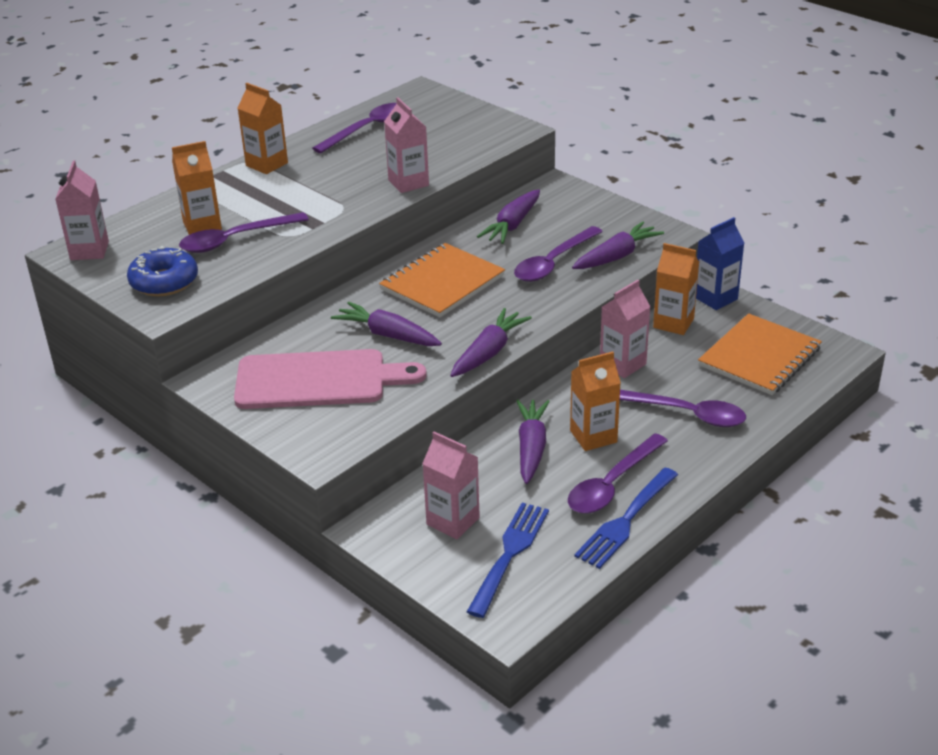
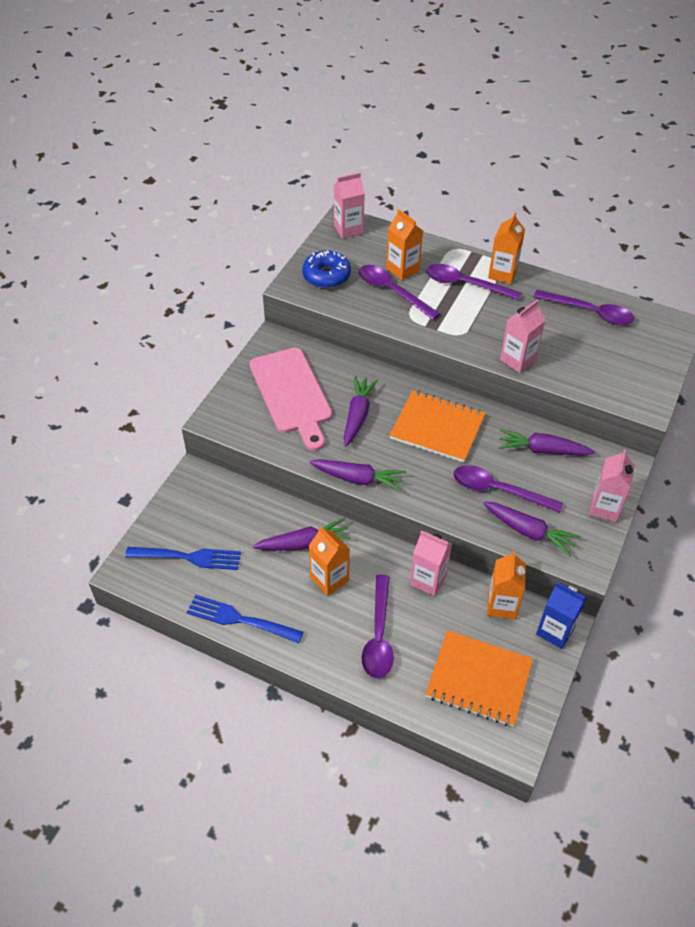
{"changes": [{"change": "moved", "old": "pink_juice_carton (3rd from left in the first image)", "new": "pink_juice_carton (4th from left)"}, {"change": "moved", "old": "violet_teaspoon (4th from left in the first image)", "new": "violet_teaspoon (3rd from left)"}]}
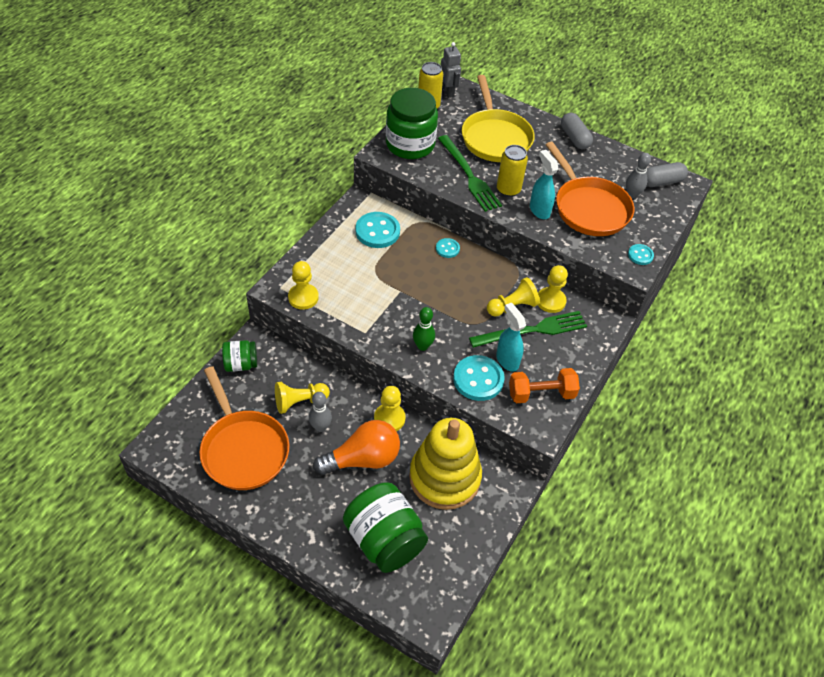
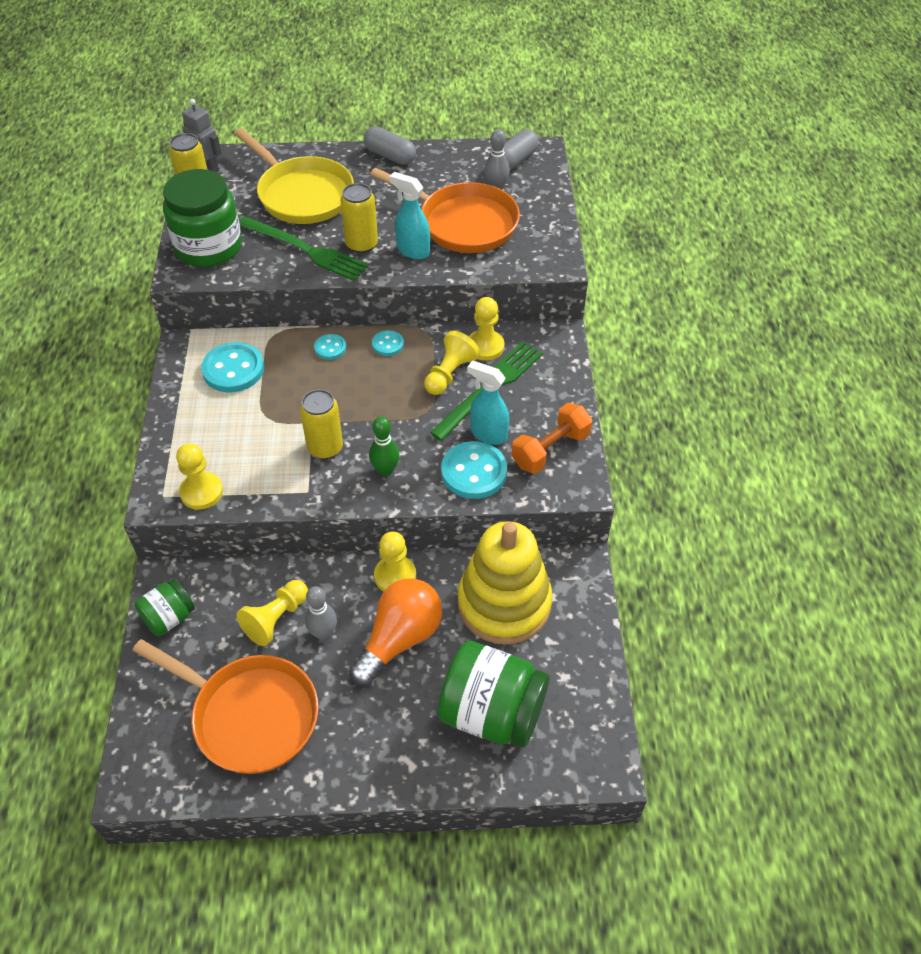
{"changes": [{"change": "moved", "old": "aqua_shirt_button (4th from left in the first image)", "new": "aqua_shirt_button (3rd from left)"}, {"change": "added", "new": "yellow_soda_can (2nd from left)"}]}
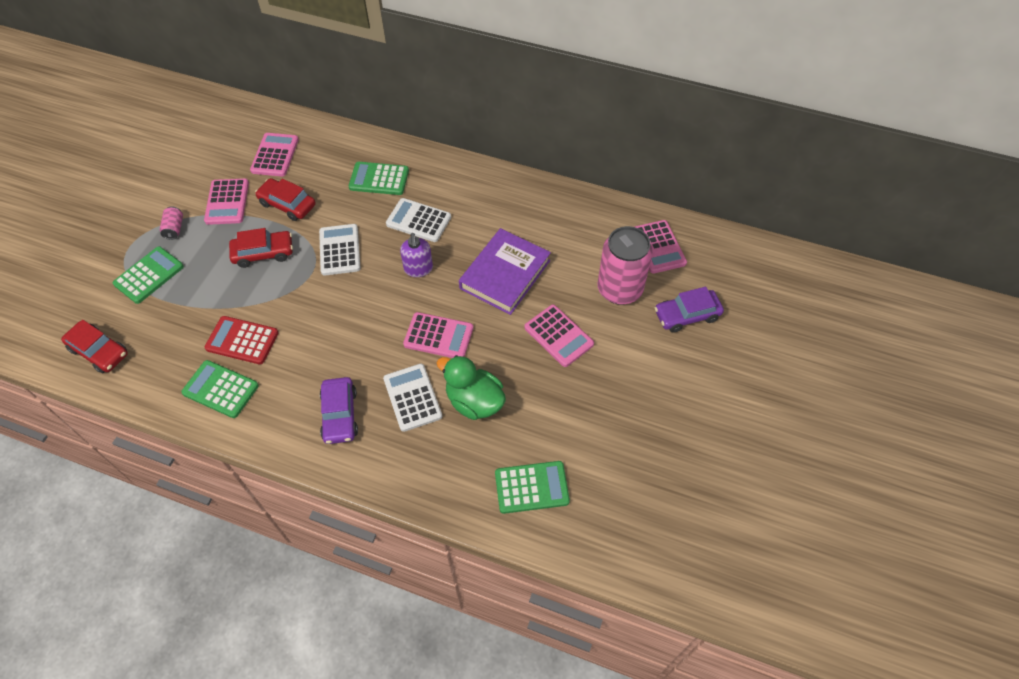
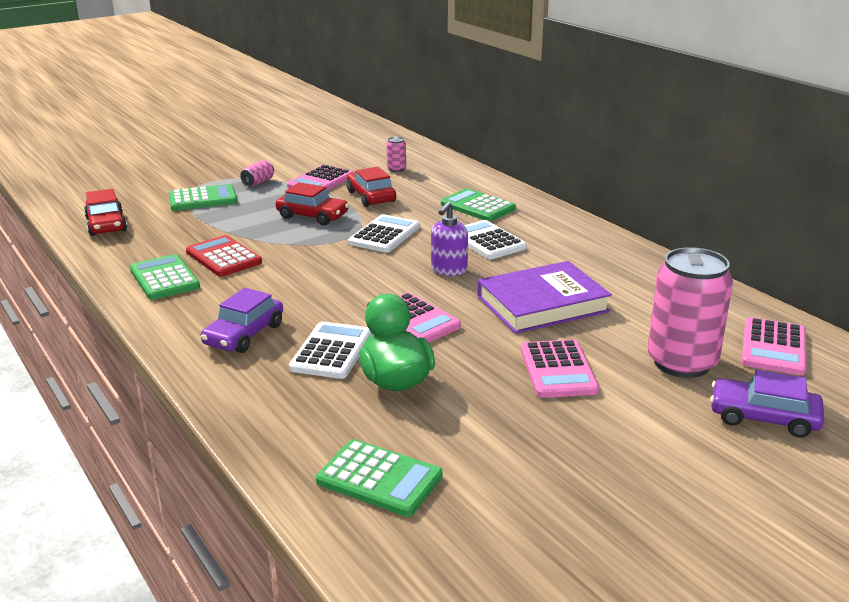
{"changes": [{"change": "replaced", "old": "pink_adding_machine (2nd from left)", "new": "pink_soda_can (2nd from left)"}]}
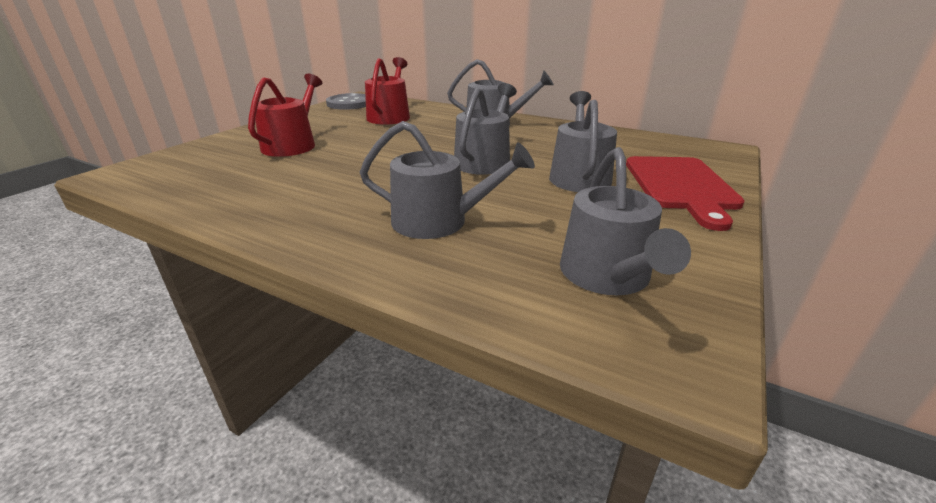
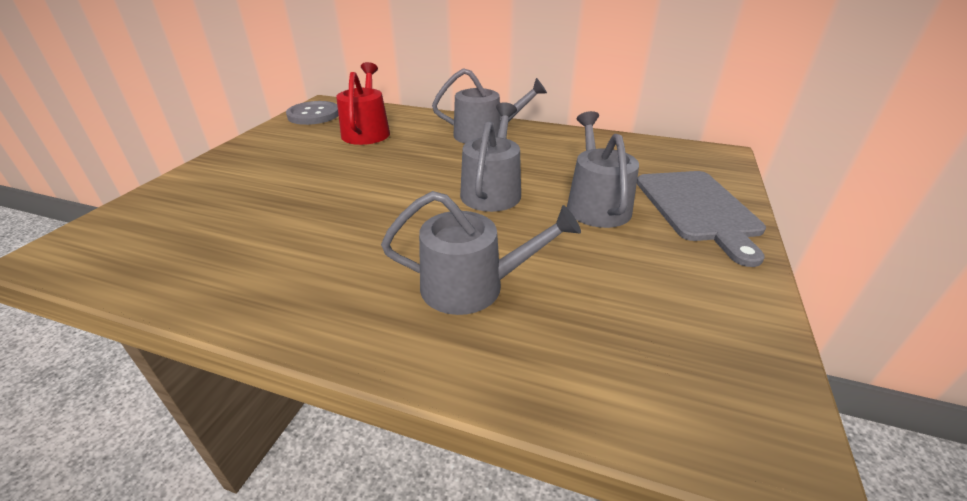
{"changes": [{"change": "removed", "old": "red_sprinkling_can (1st from left)"}, {"change": "removed", "old": "grey_sprinkling_can (5th from left)"}, {"change": "recoloured", "old": "red_cutting_board", "new": "grey_cutting_board"}]}
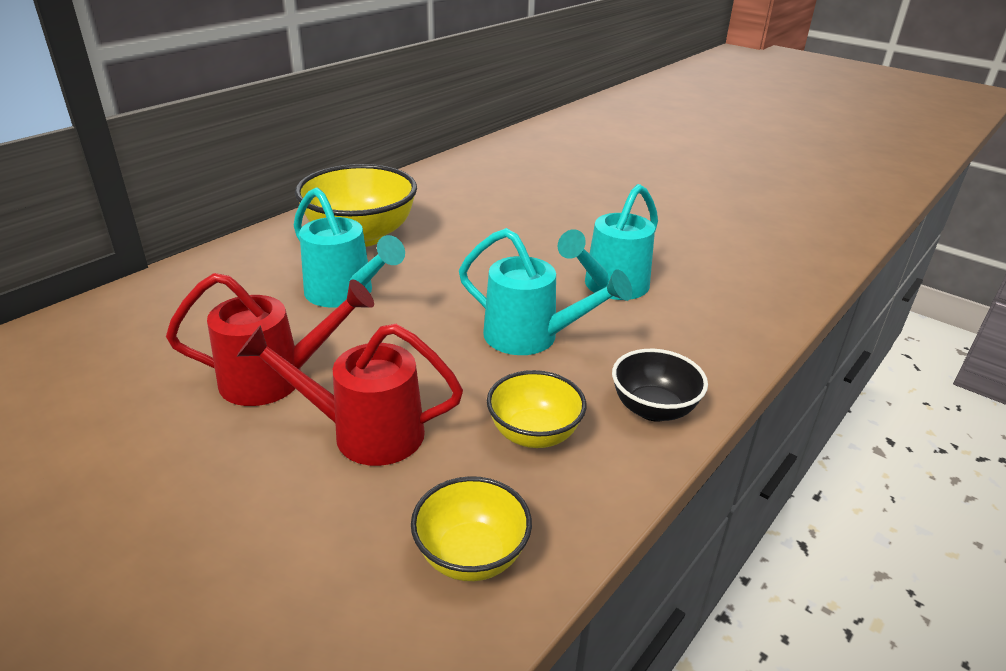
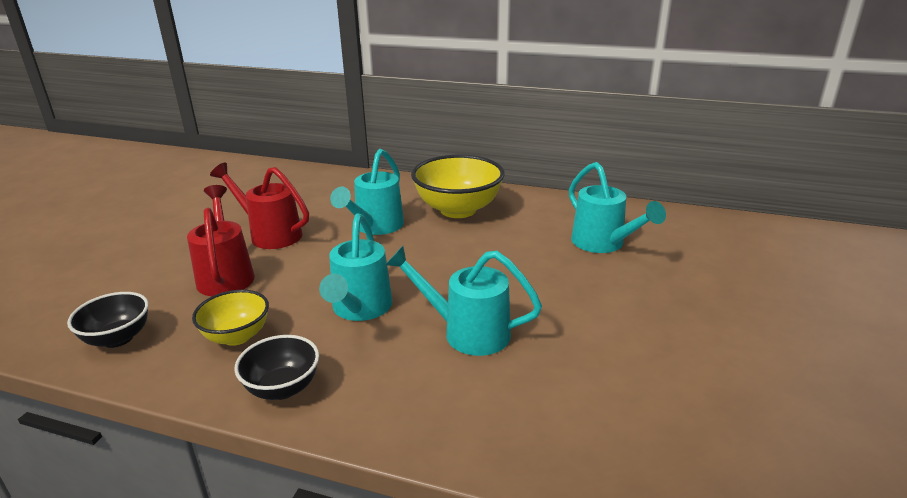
{"changes": [{"change": "turned", "old": "red_sprinkling_can (1st from left in the first image)", "degrees": 150}, {"change": "recoloured", "old": "yellow_deep_dish (2nd from left)", "new": "black_deep_dish (1st from left)"}, {"change": "added", "new": "aqua_sprinkling_can (4th from left)"}]}
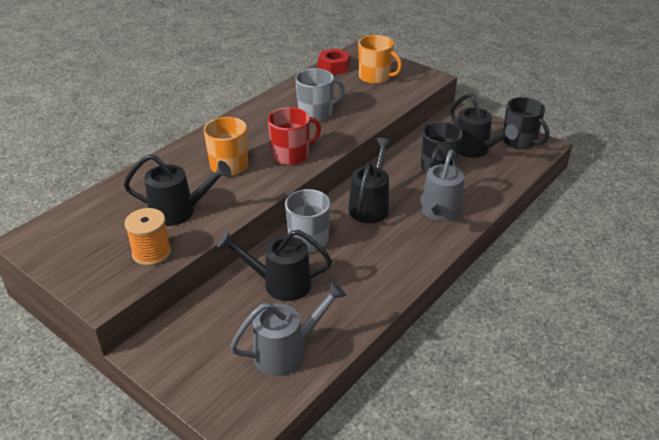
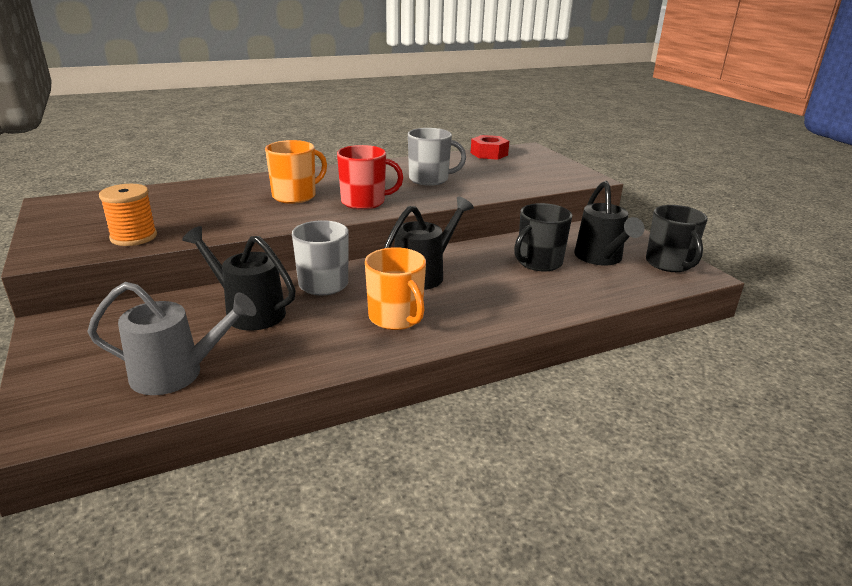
{"changes": [{"change": "removed", "old": "black_sprinkling_can (1st from left)"}, {"change": "moved", "old": "orange_coffee_mug (2nd from left)"}, {"change": "removed", "old": "grey_sprinkling_can (2nd from left)"}]}
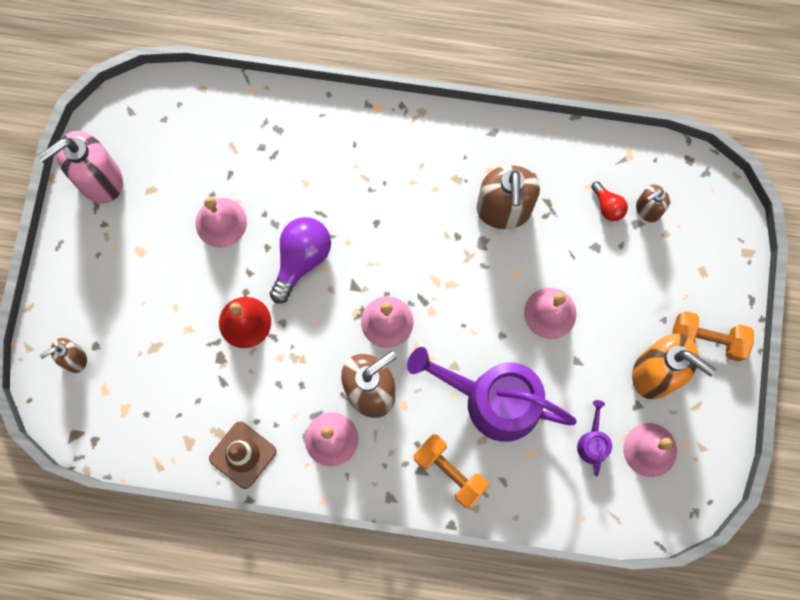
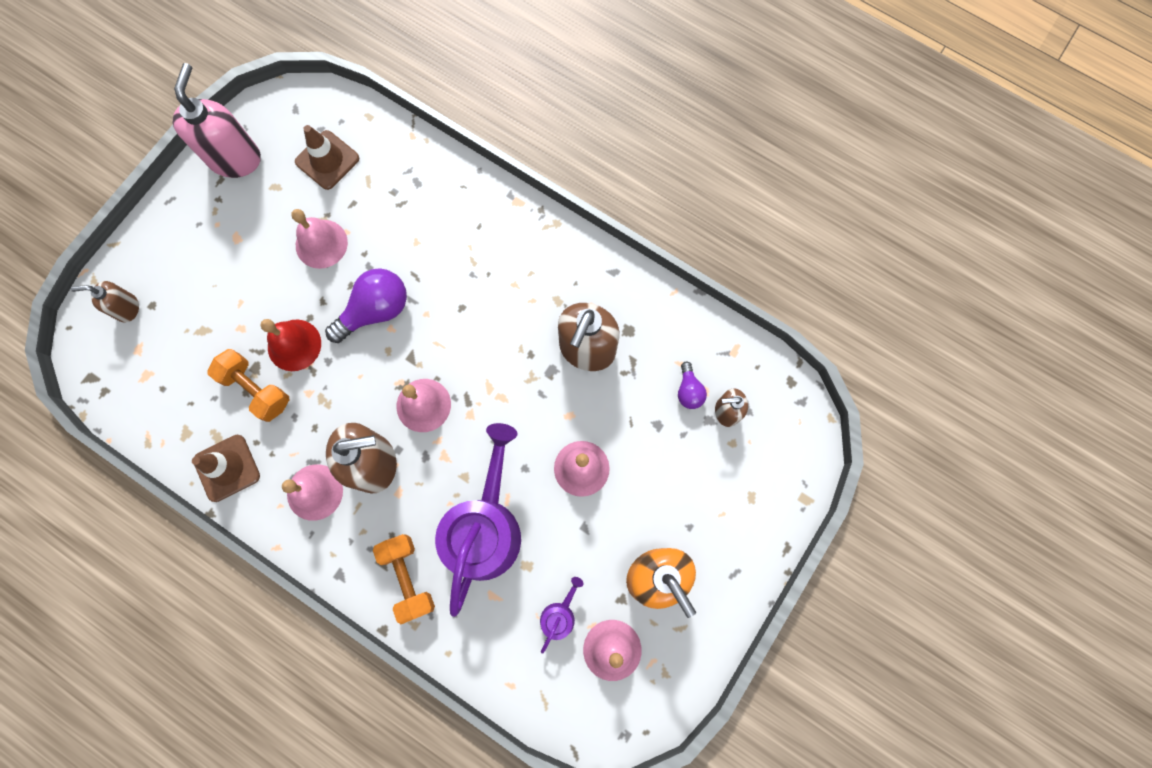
{"changes": [{"change": "turned", "old": "pink_soap_pump", "degrees": 105}, {"change": "turned", "old": "violet_sprinkling_can (1st from left)", "degrees": 60}, {"change": "recoloured", "old": "red_lightbulb", "new": "violet_lightbulb (2nd from left)"}, {"change": "moved", "old": "orange_hand_weight (2nd from left in the first image)", "new": "orange_hand_weight (1st from left)"}, {"change": "added", "new": "russet_safety_cone (2nd from left)"}]}
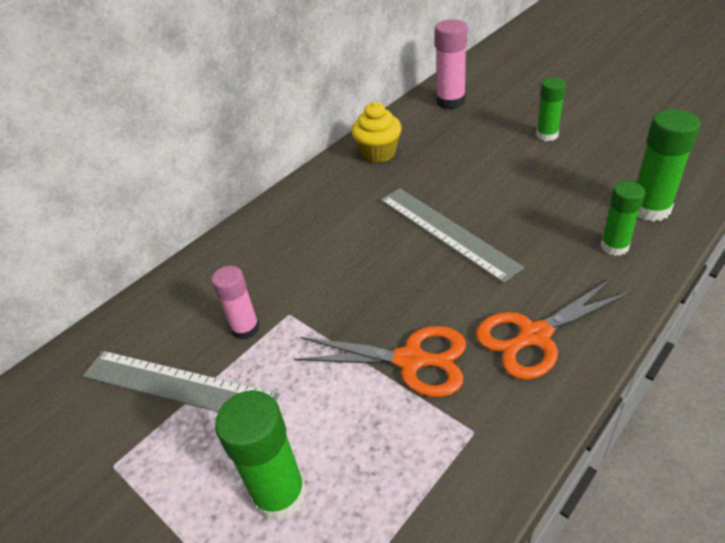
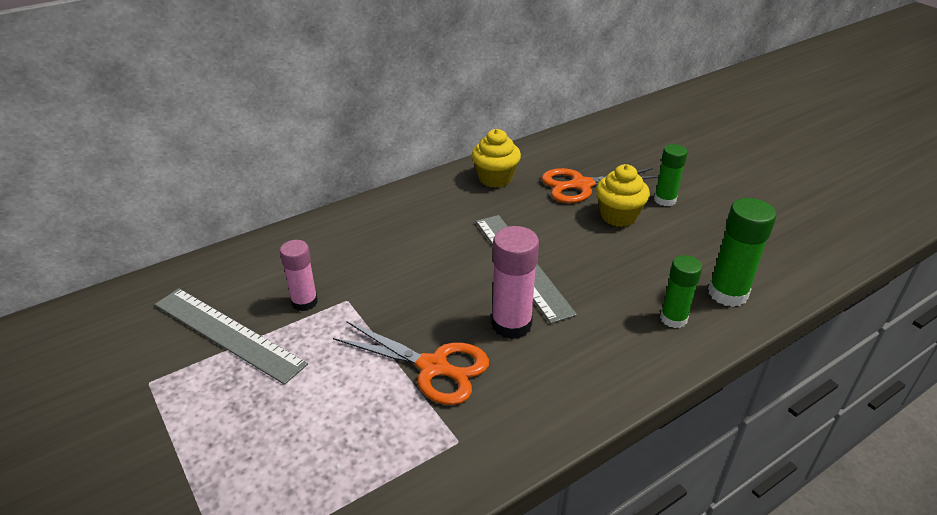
{"changes": [{"change": "removed", "old": "green_glue (1st from left)"}, {"change": "moved", "old": "pink_glue (2nd from left)"}, {"change": "moved", "old": "orange_scissors (2nd from left)"}, {"change": "added", "new": "yellow_fairy_cake (2nd from left)"}]}
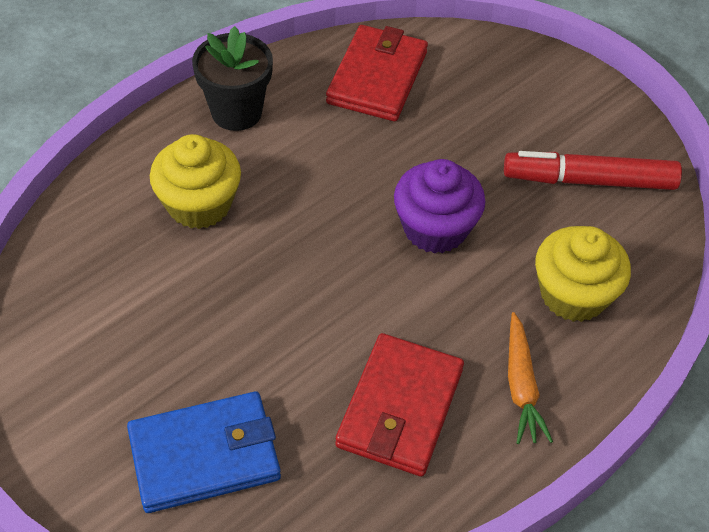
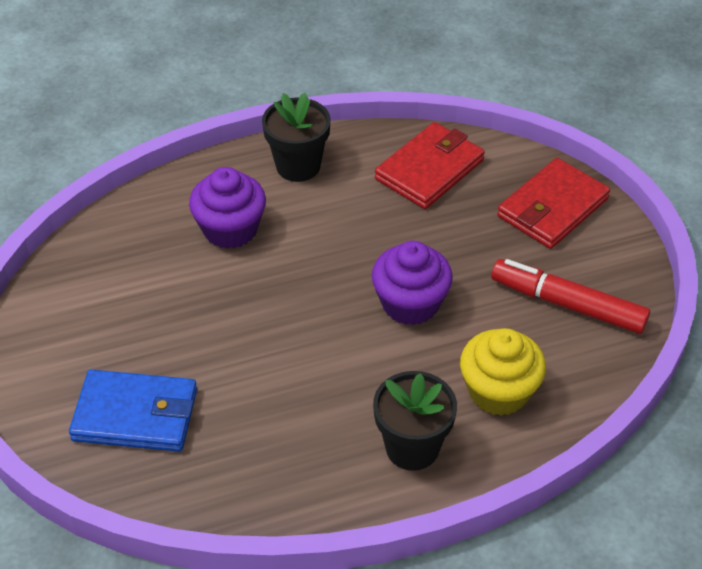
{"changes": [{"change": "recoloured", "old": "yellow_fairy_cake (1st from left)", "new": "violet_fairy_cake (1st from left)"}, {"change": "moved", "old": "red_card_wallet (2nd from left)"}, {"change": "replaced", "old": "orange_root_vegetable", "new": "black_flower_pot (2nd from left)"}]}
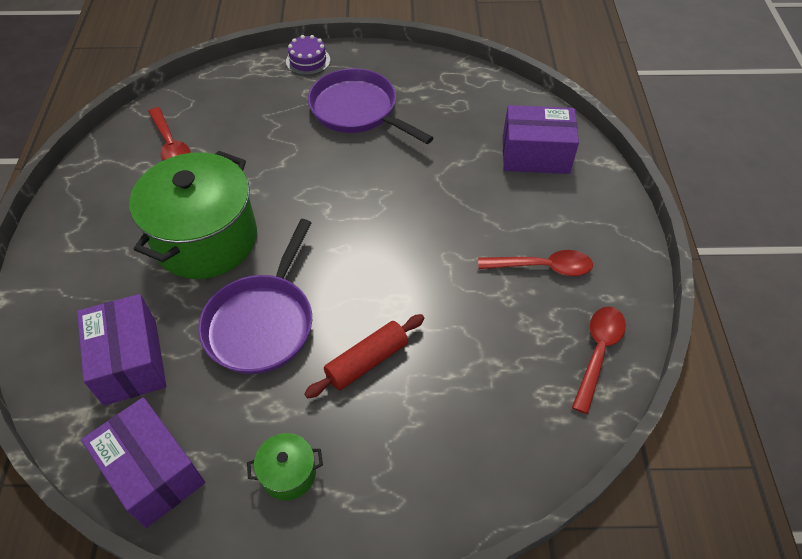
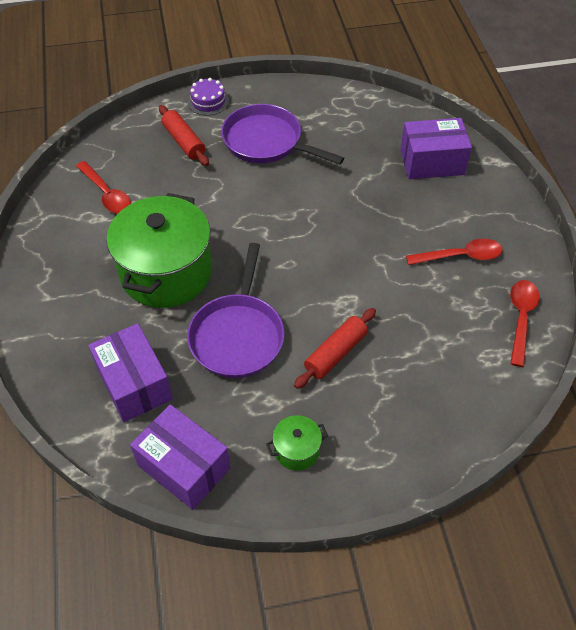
{"changes": [{"change": "added", "new": "red_dough_roller (1st from left)"}]}
